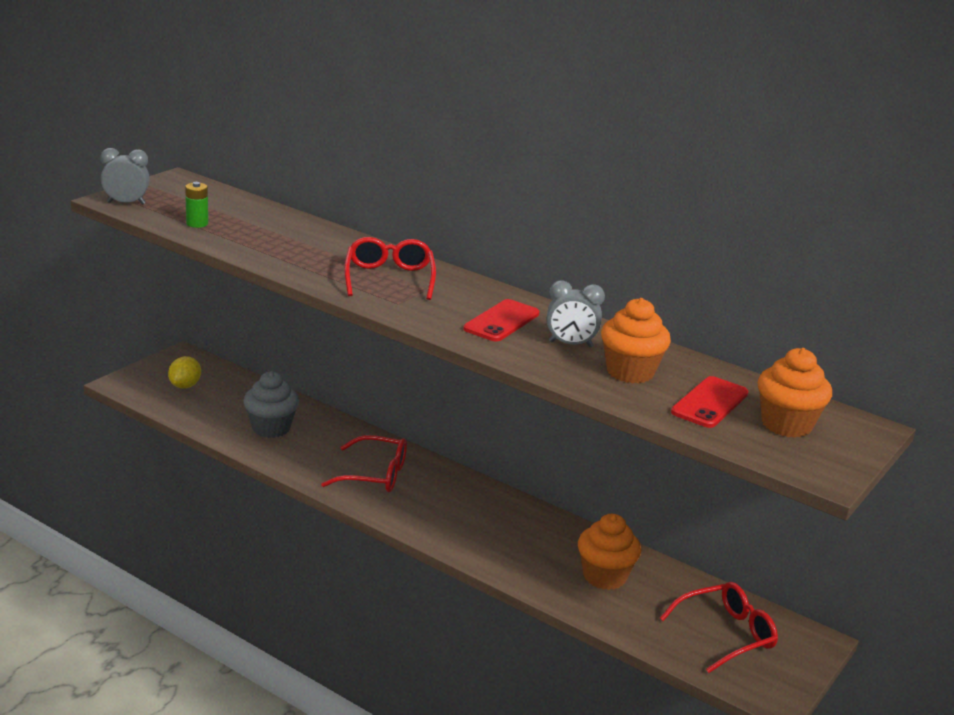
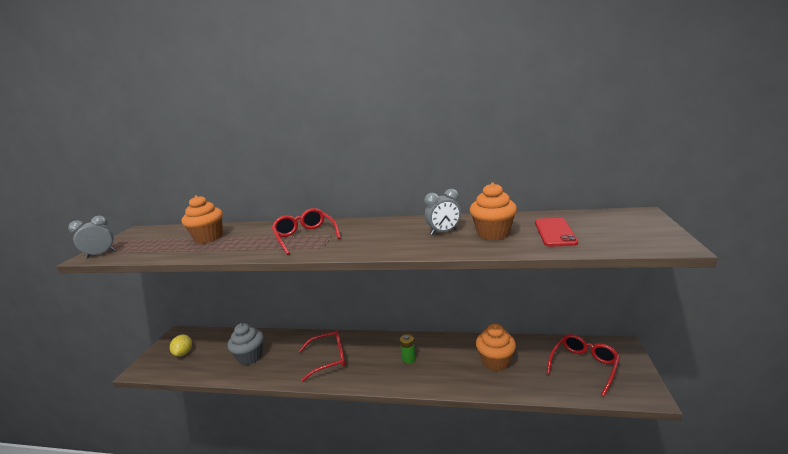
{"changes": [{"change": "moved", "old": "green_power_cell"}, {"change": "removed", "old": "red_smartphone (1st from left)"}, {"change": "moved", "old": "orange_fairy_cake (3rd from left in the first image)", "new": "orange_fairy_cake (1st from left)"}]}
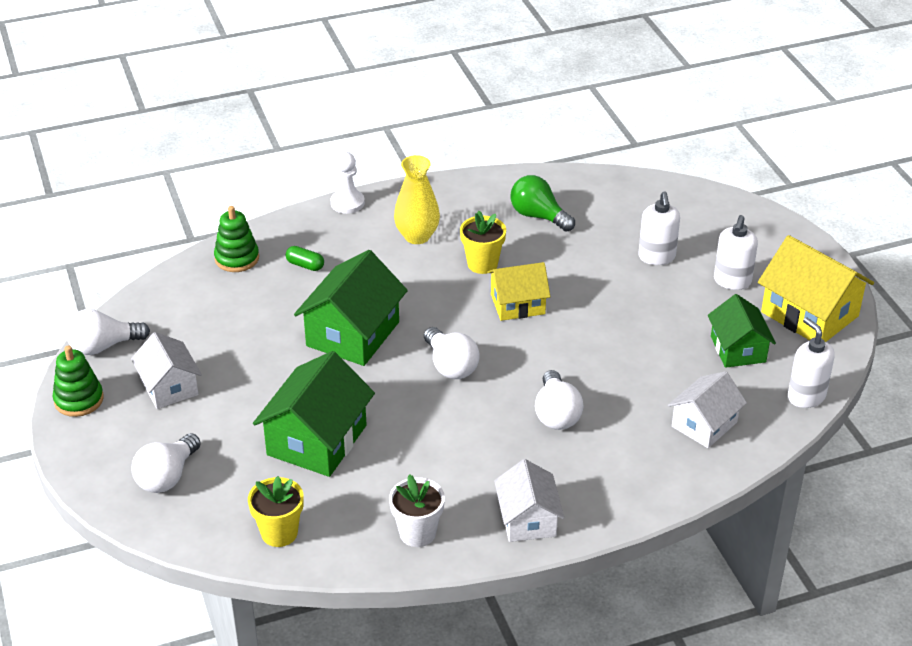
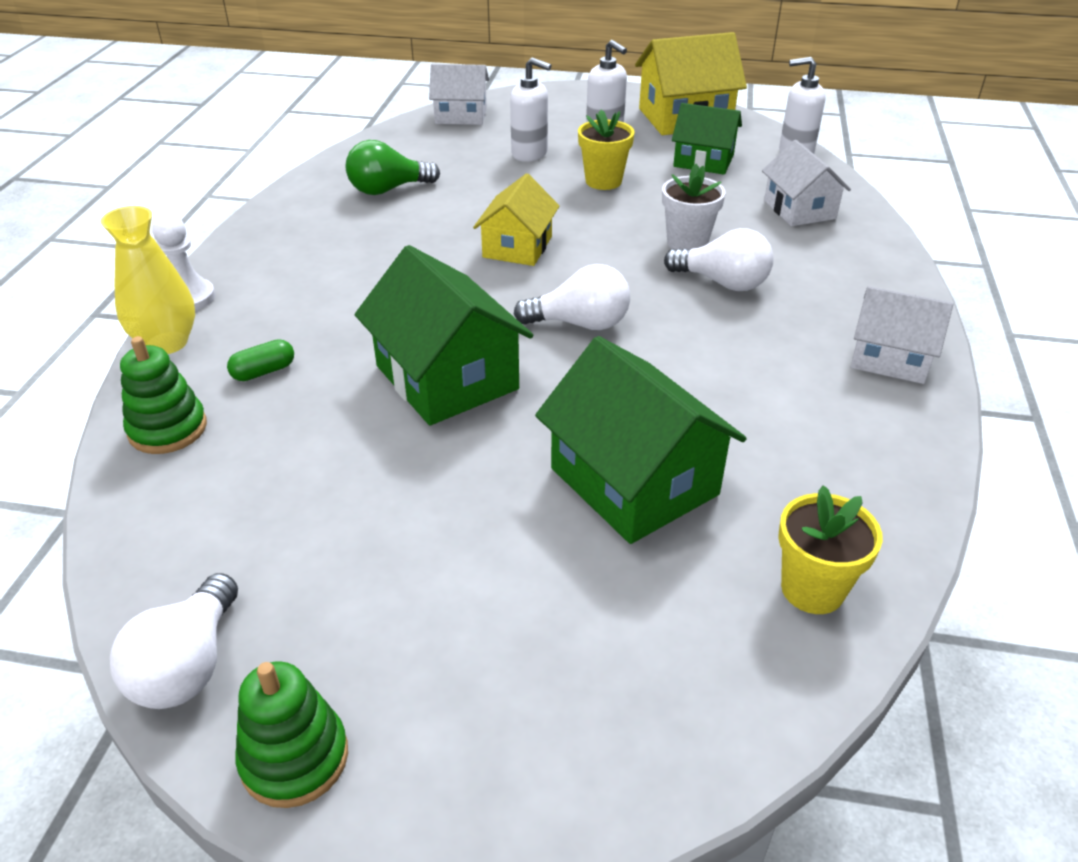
{"changes": [{"change": "moved", "old": "pure_white_toy_house (1st from left)"}, {"change": "removed", "old": "pure_white_lightbulb (2nd from left)"}, {"change": "moved", "old": "pure_white_flower_pot"}, {"change": "moved", "old": "yellow_flower_vase"}, {"change": "moved", "old": "yellow_flower_pot (2nd from left in the first image)", "new": "yellow_flower_pot (1st from left)"}]}
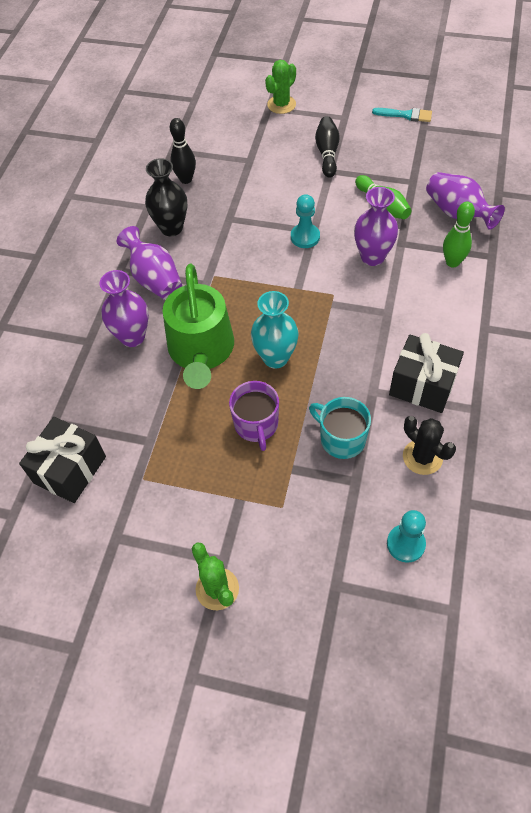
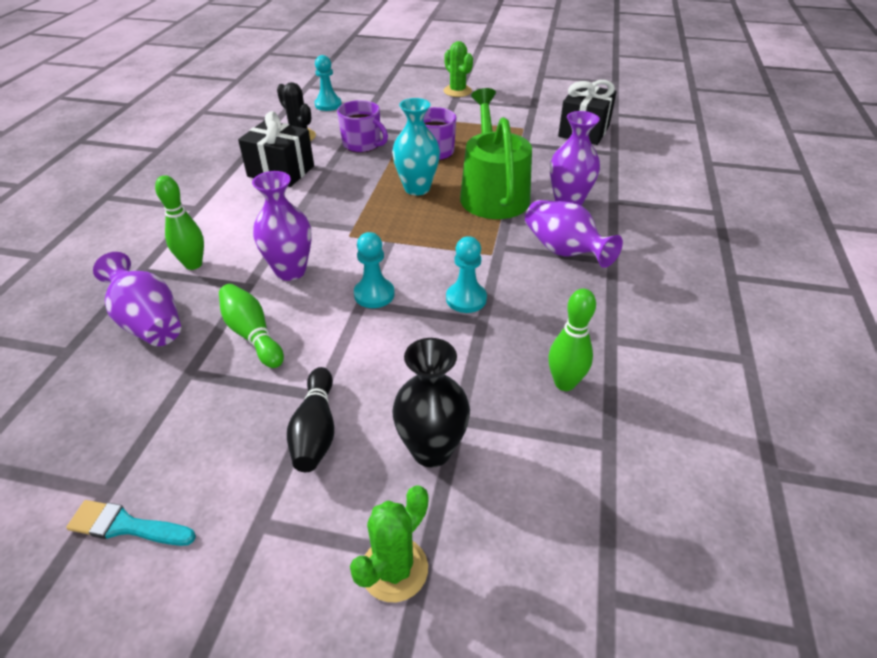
{"changes": [{"change": "moved", "old": "black_flower_vase"}, {"change": "recoloured", "old": "black_bowling_pin (1st from left)", "new": "green_bowling_pin (3rd from left)"}, {"change": "recoloured", "old": "aqua_coffee_mug", "new": "violet_coffee_mug (1st from left)"}, {"change": "added", "new": "aqua_chess_pawn (3rd from left)"}]}
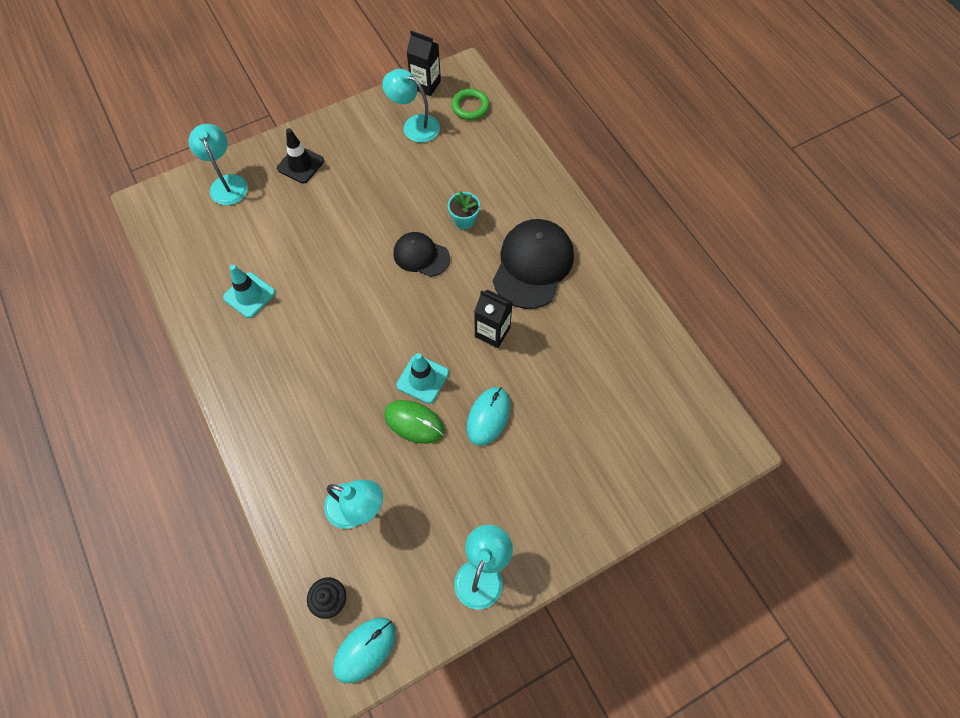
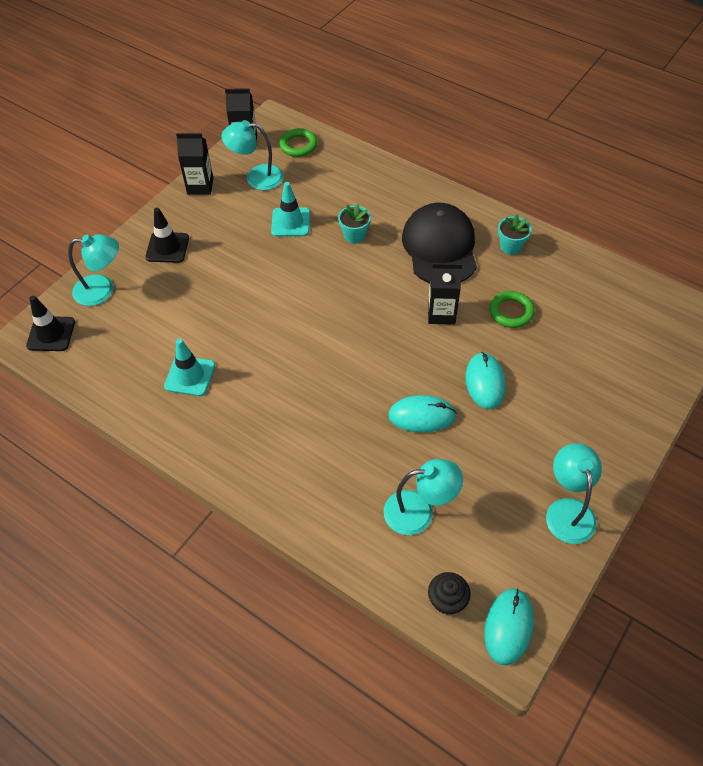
{"changes": [{"change": "turned", "old": "aqua_lamp (1st from left)", "degrees": 135}, {"change": "recoloured", "old": "green_mouse", "new": "aqua_mouse (1st from left)"}, {"change": "removed", "old": "black_baseball_cap (1st from left)"}, {"change": "moved", "old": "aqua_safety_cone (2nd from left)"}, {"change": "added", "new": "black_safety_cone (1st from left)"}, {"change": "added", "new": "black_juice_carton (1st from left)"}, {"change": "added", "new": "green_torus (2nd from left)"}, {"change": "added", "new": "aqua_flower_pot (2nd from left)"}]}
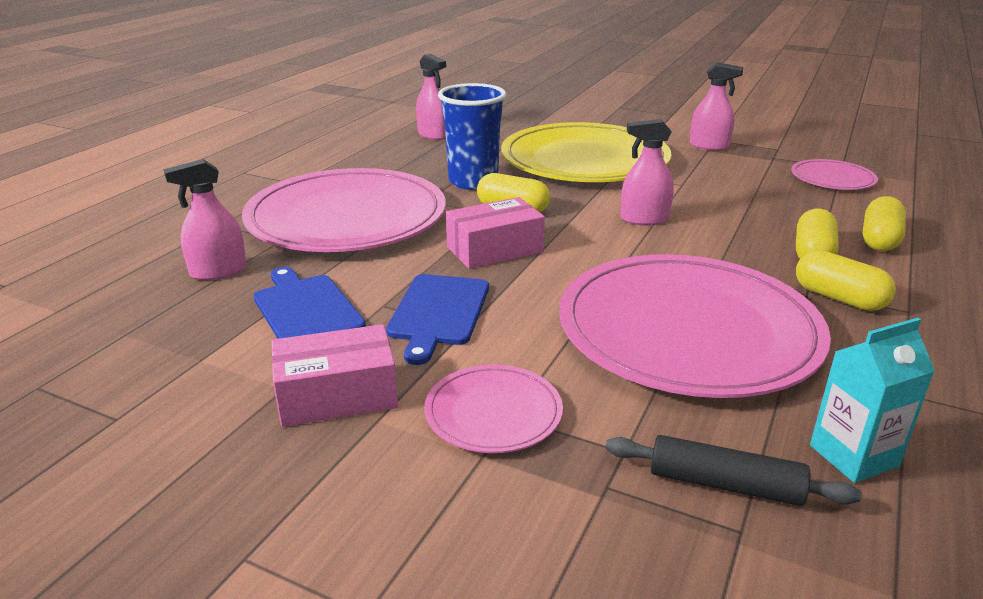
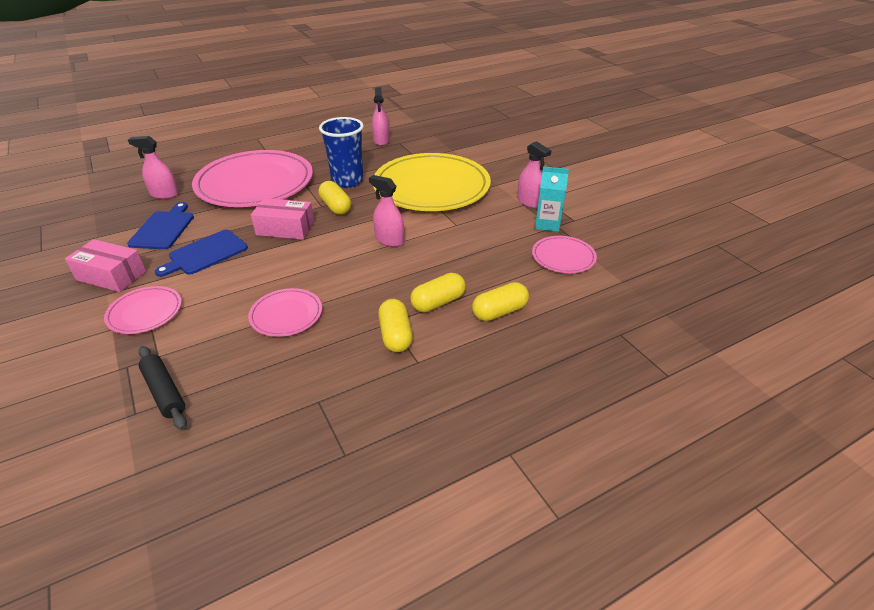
{"changes": [{"change": "resized", "old": "pink_plate (3rd from left)", "factor": 0.45}, {"change": "moved", "old": "aqua_juice_carton"}]}
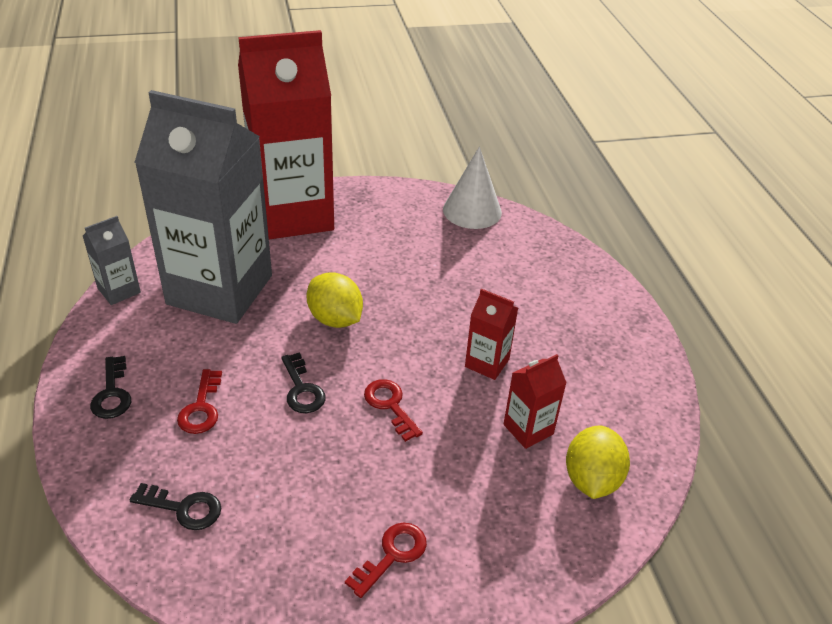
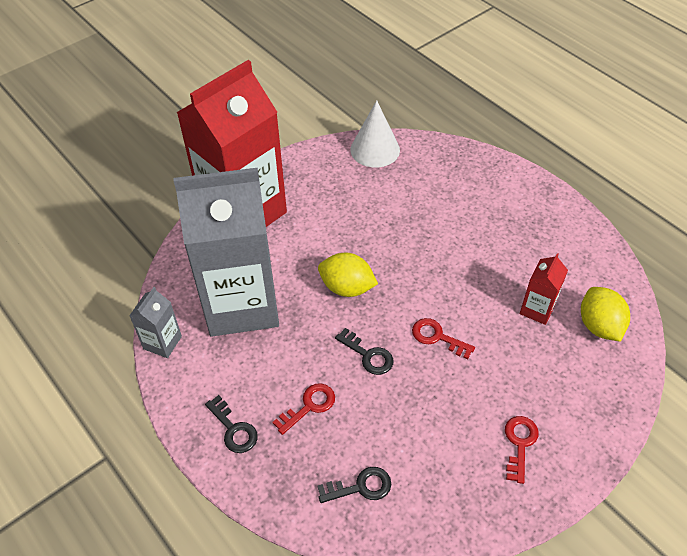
{"changes": [{"change": "turned", "old": "red_latchkey (1st from left)", "degrees": -105}, {"change": "removed", "old": "red_juice_carton (2nd from left)"}]}
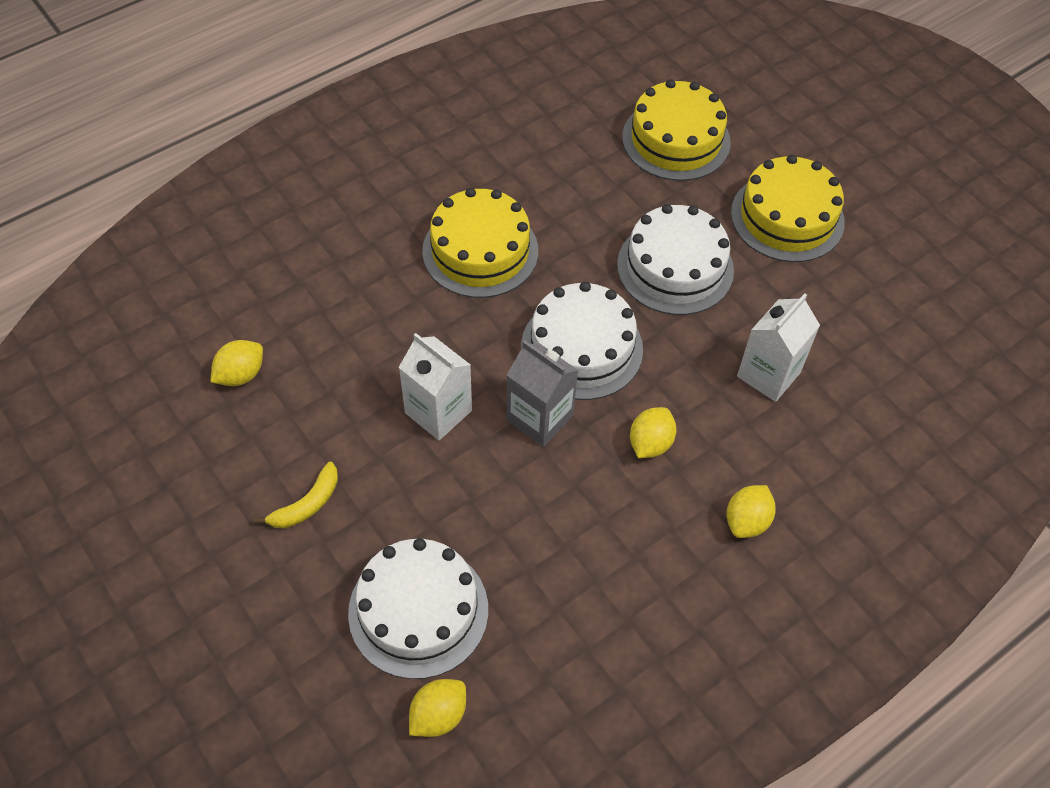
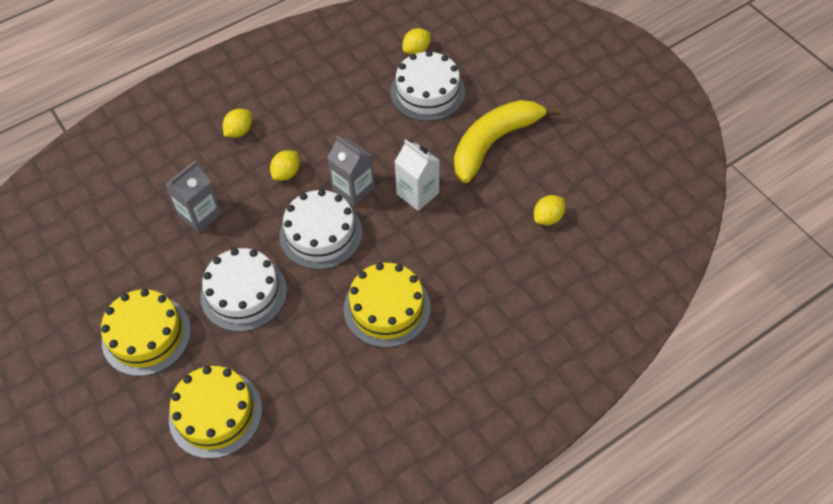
{"changes": [{"change": "resized", "old": "yellow_banana", "factor": 2.33}, {"change": "recoloured", "old": "pure_white_juice_carton (2nd from left)", "new": "grey_juice_carton (1st from left)"}]}
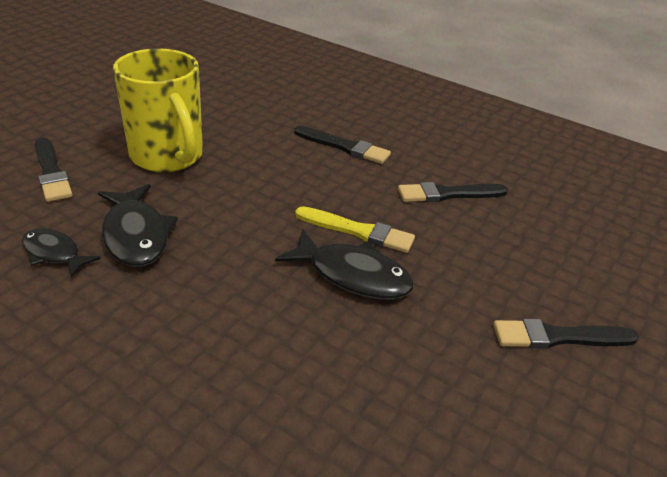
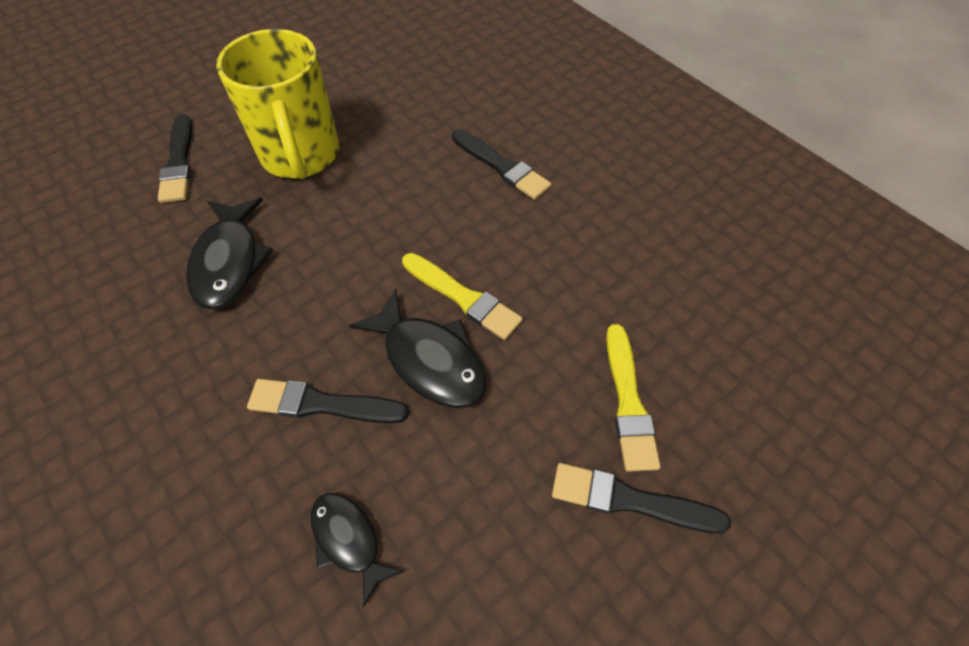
{"changes": [{"change": "moved", "old": "black_fish_figure (1st from left in the first image)", "new": "black_fish_figure (2nd from left)"}, {"change": "moved", "old": "black_paint_brush (3rd from left in the first image)", "new": "black_paint_brush (2nd from left)"}, {"change": "added", "new": "yellow_paint_brush (2nd from left)"}]}
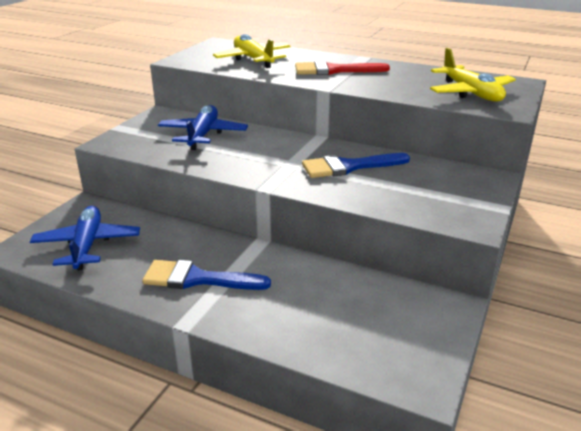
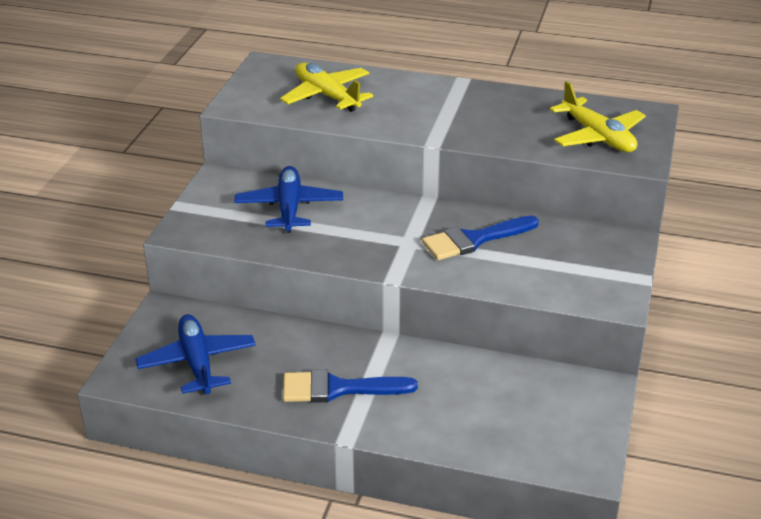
{"changes": [{"change": "removed", "old": "red_paint_brush"}]}
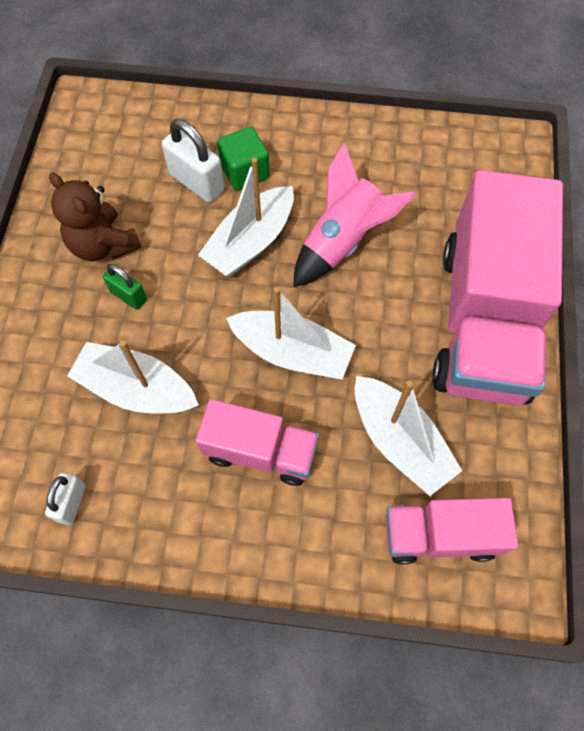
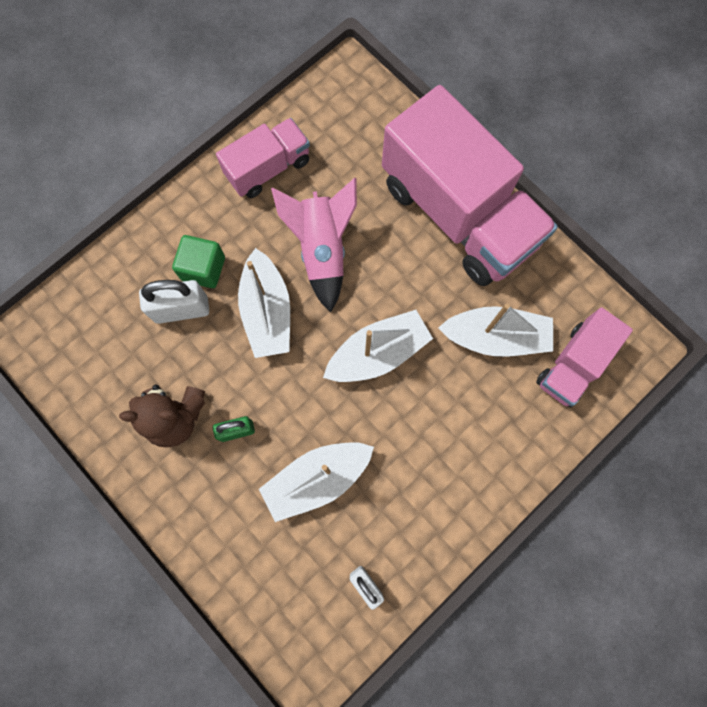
{"changes": [{"change": "moved", "old": "pink_truck (1st from left)"}]}
